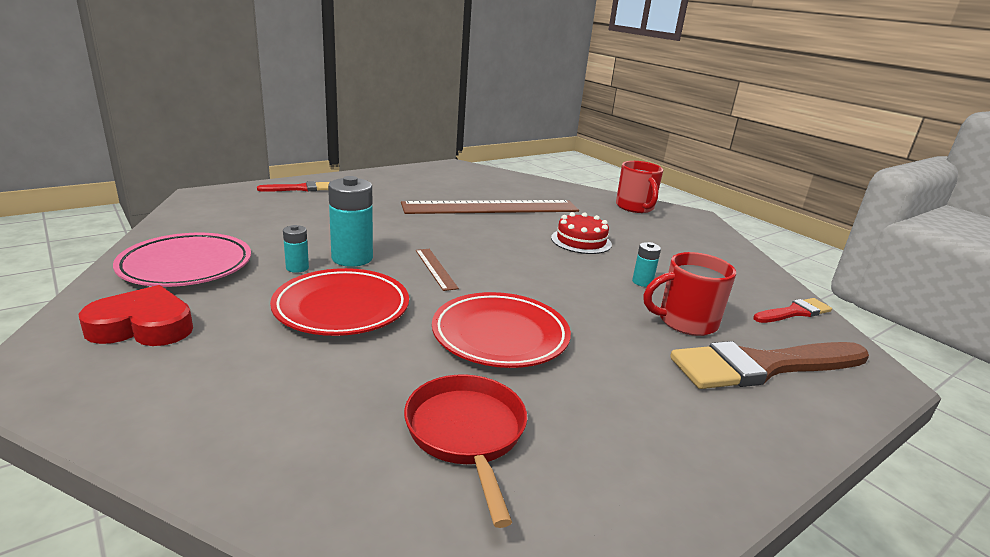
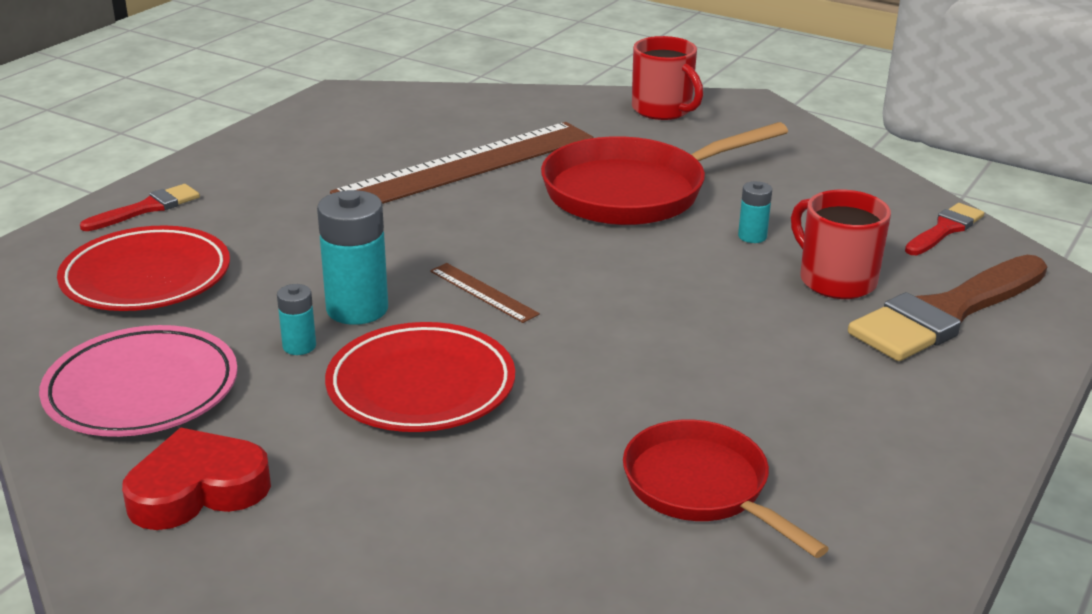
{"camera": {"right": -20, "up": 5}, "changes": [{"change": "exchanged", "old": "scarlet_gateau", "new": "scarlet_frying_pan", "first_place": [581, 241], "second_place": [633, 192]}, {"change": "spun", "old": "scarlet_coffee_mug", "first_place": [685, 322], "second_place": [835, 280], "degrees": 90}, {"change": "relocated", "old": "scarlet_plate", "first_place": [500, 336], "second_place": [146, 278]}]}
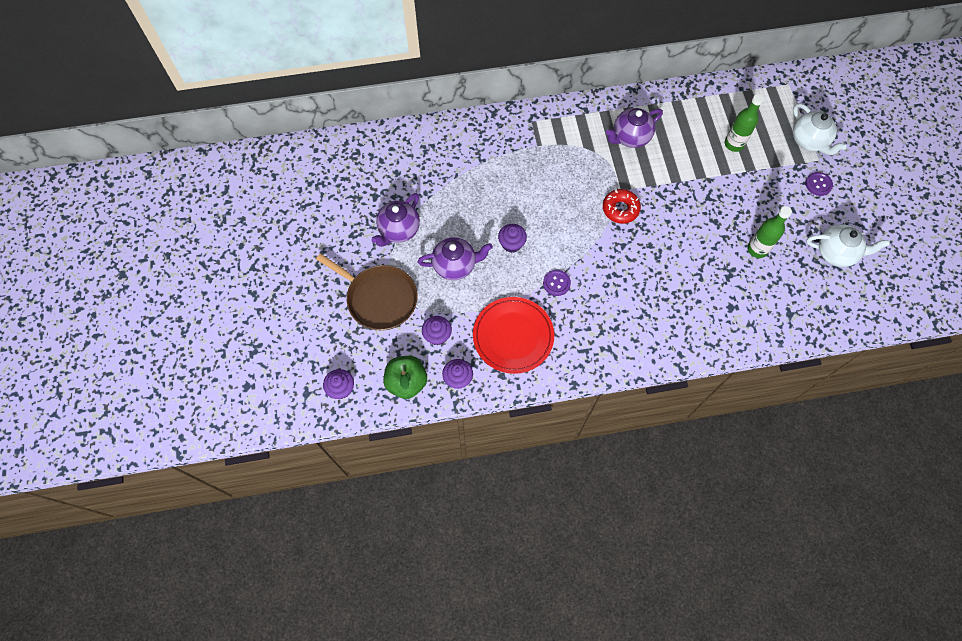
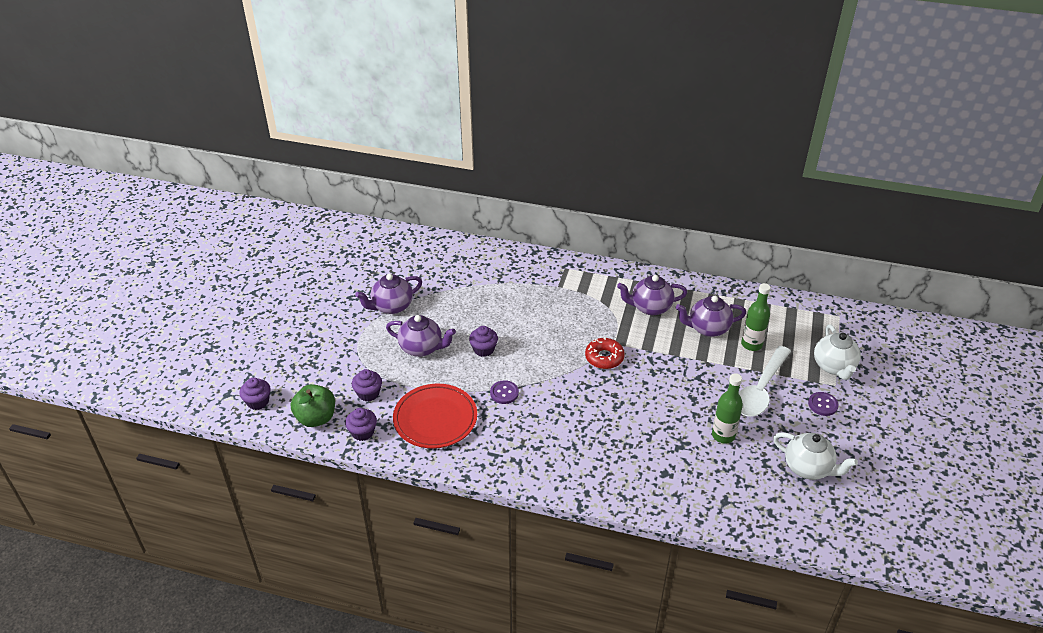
{"camera": {"right": 25, "up": -25}, "changes": [{"change": "missing", "old": "brown_frying_pan", "first_place": [379, 298]}, {"change": "appeared", "new": "violet_teapot", "second_place": [708, 328]}, {"change": "appeared", "new": "pure_white_spoon", "second_place": [760, 390]}]}
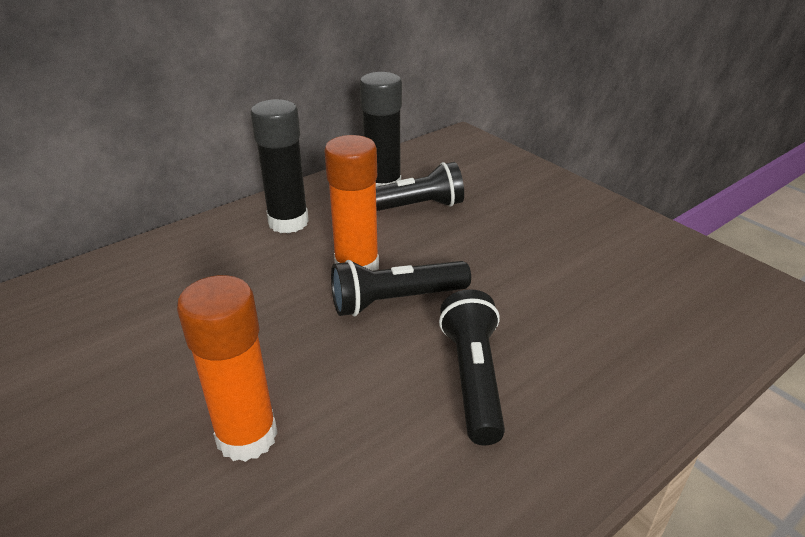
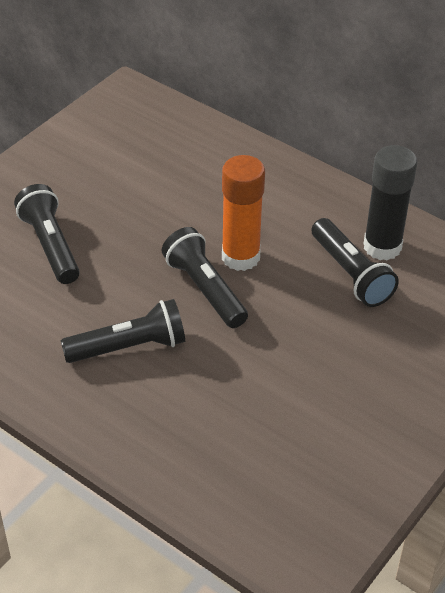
{"camera": {"right": 75, "up": 10}, "changes": [{"change": "missing", "old": "jet-black_glue_stick", "first_place": [288, 222]}, {"change": "exchanged", "old": "orange_glue_stick", "new": "jet-black_torch", "first_place": [247, 436], "second_place": [50, 245]}]}
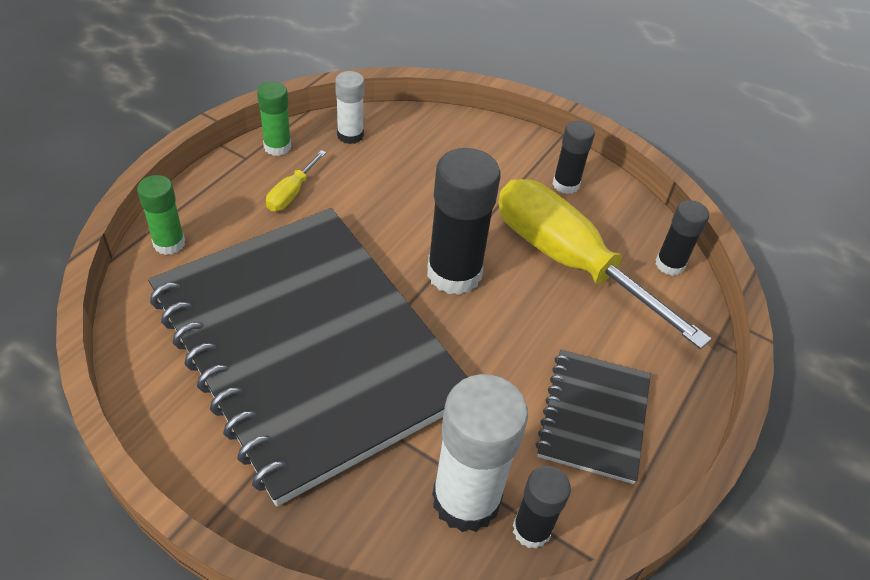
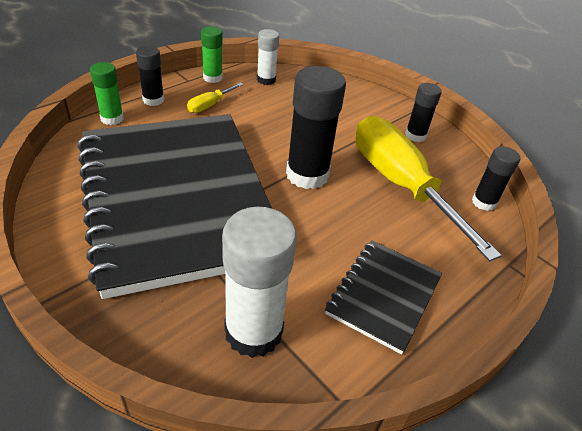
{"camera": {"right": 15, "up": -5}, "changes": [{"change": "relocated", "old": "jet-black_glue_stick", "first_place": [531, 530], "second_place": [153, 100]}]}
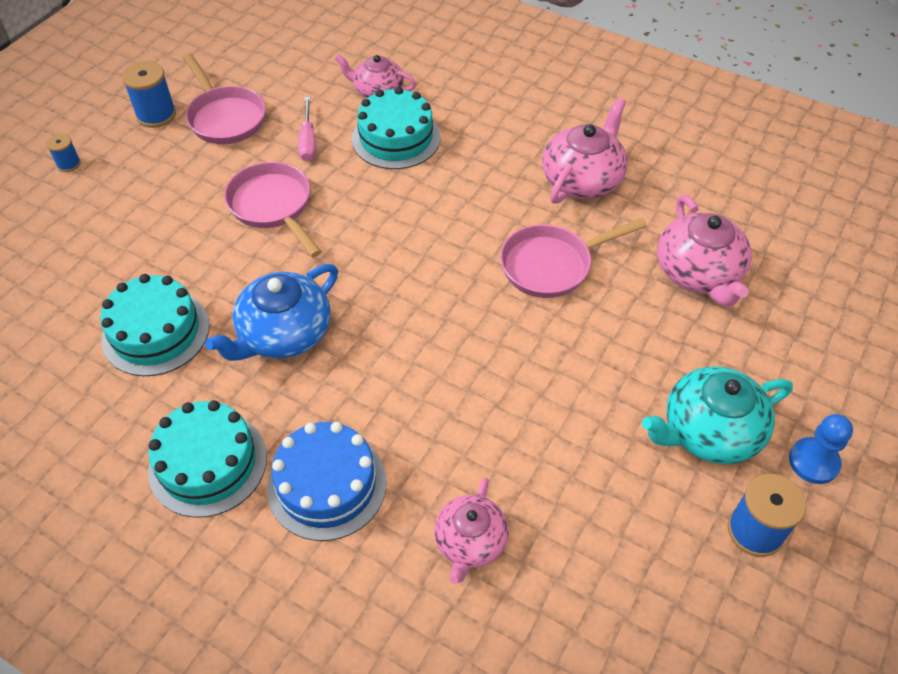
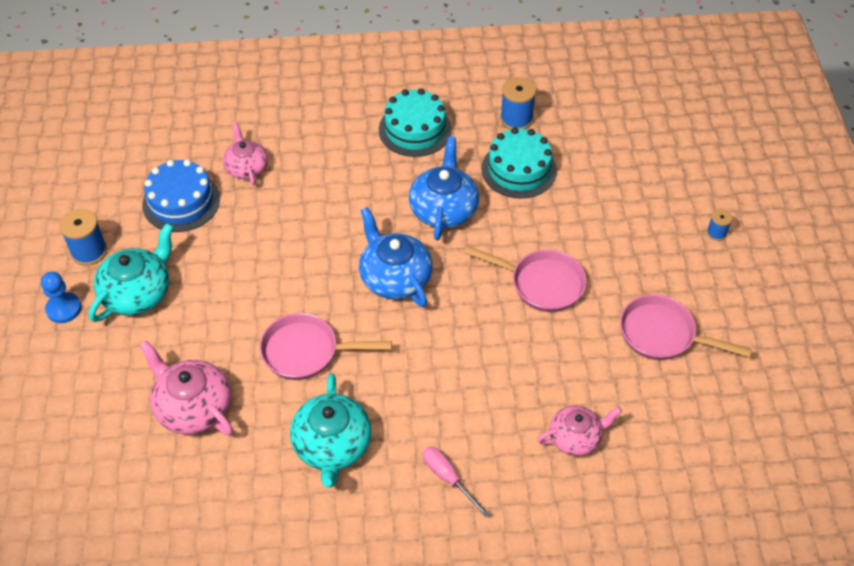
{"camera": {"right": 145, "up": 0}, "changes": [{"change": "relocated", "old": "blue_reel_of_thread", "first_place": [156, 115], "second_place": [516, 119]}, {"change": "missing", "old": "aqua_gateau", "first_place": [396, 138]}, {"change": "relocated", "old": "rosy_flat_screwdriver", "first_place": [308, 141], "second_place": [448, 478]}, {"change": "colour", "old": "rosy_teapot", "new": "aqua_teapot", "first_place": [582, 179], "second_place": [332, 446]}, {"change": "spun", "old": "rosy_frying_pan", "first_place": [552, 265], "second_place": [306, 351], "degrees": -120}, {"change": "relocated", "old": "blue_gateau", "first_place": [327, 485], "second_place": [181, 202]}, {"change": "appeared", "new": "blue_teapot", "second_place": [395, 277]}]}
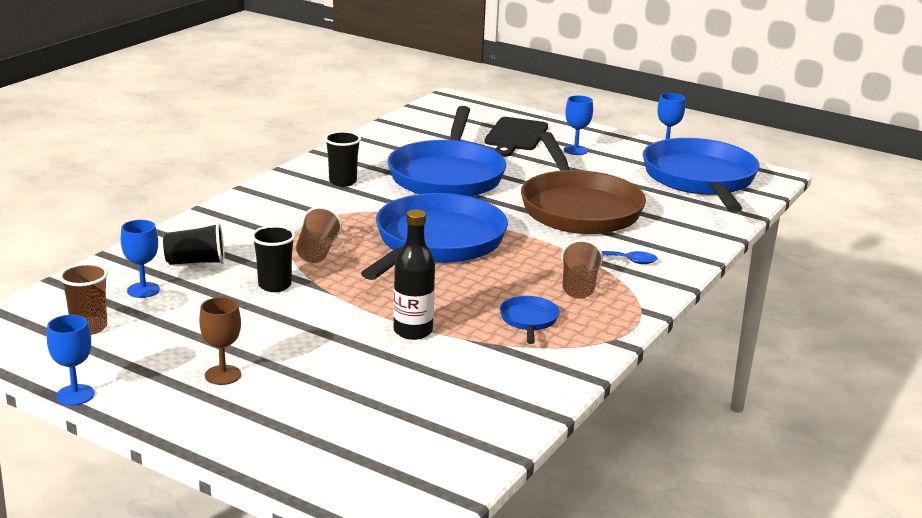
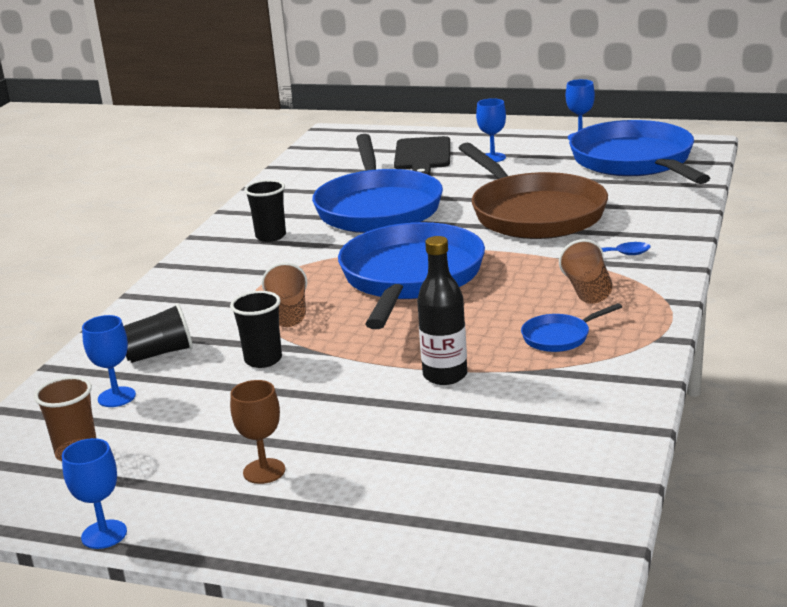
{"camera": {"right": -10, "up": 0}, "changes": [{"change": "spun", "old": "blue_frying_pan", "first_place": [529, 320], "second_place": [559, 337], "degrees": -105}]}
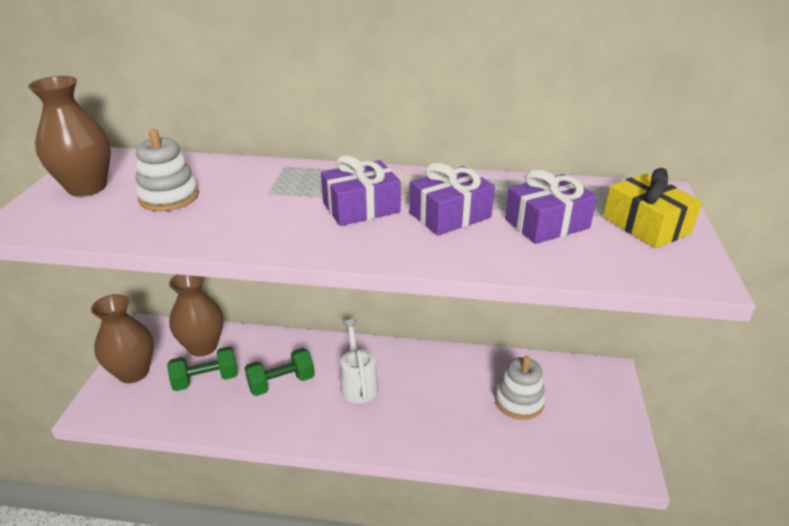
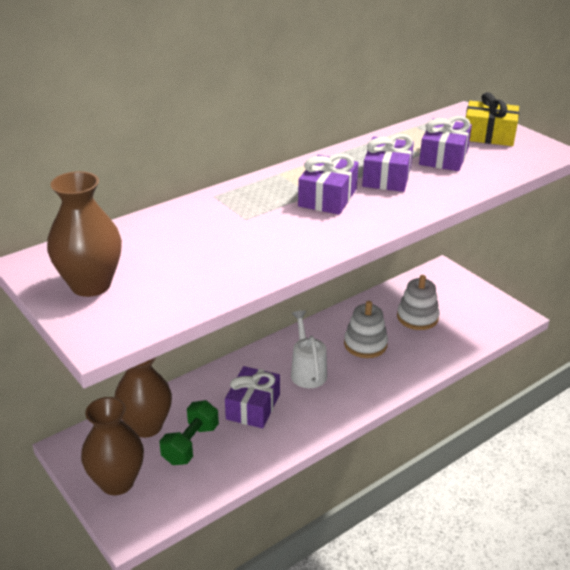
{"camera": {"right": -45, "up": 0}, "changes": [{"change": "relocated", "old": "pure_white_stacking_rings", "first_place": [169, 197], "second_place": [365, 344]}, {"change": "spun", "old": "pure_white_sprinkling_can", "first_place": [358, 383], "second_place": [307, 371], "degrees": 45}, {"change": "exchanged", "old": "emerald_dumbbell", "new": "violet_present", "first_place": [281, 382], "second_place": [253, 407]}]}
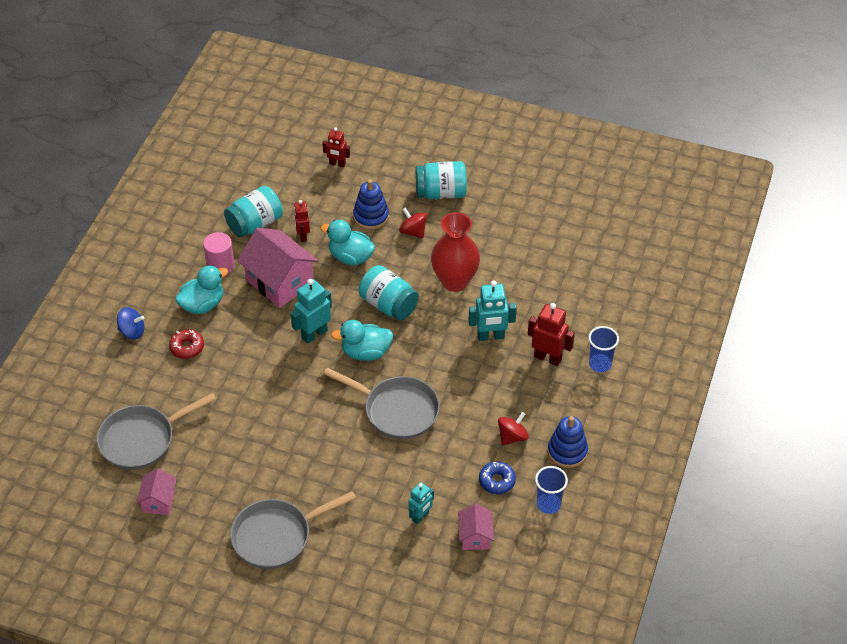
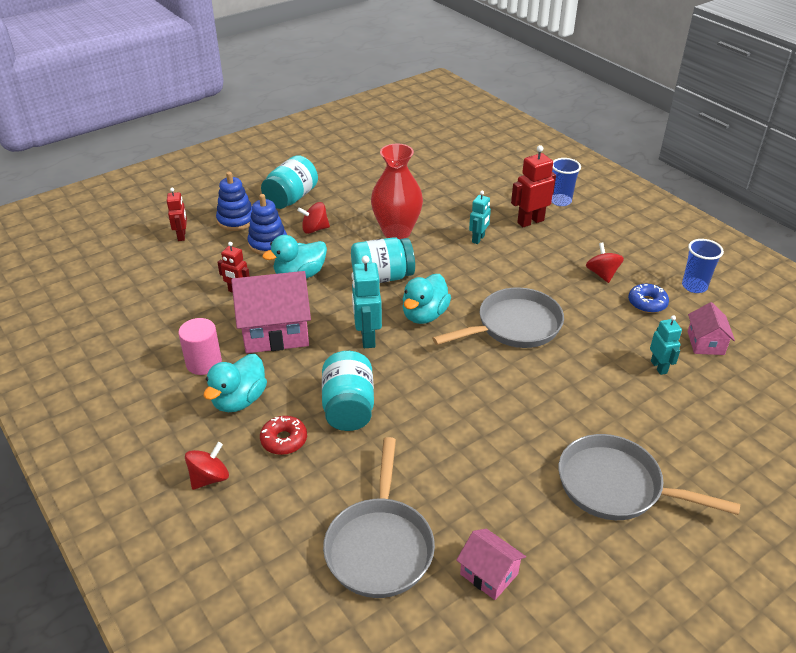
{"camera": {"right": -55, "up": -10}, "changes": [{"change": "spun", "old": "scarlet_robot_figure", "first_place": [337, 164], "second_place": [182, 236], "degrees": -60}, {"change": "relocated", "old": "aqua_jam_jar", "first_place": [255, 224], "second_place": [348, 407]}, {"change": "spun", "old": "aqua_rubber_duck", "first_place": [202, 304], "second_place": [239, 400], "degrees": -150}, {"change": "size", "old": "aqua_robot_figure", "first_place": [491, 336], "second_place": [478, 239], "factor": 0.64}, {"change": "colour", "old": "blue_spinning_top", "new": "scarlet_spinning_top", "first_place": [132, 331], "second_place": [209, 478]}, {"change": "relocated", "old": "blue_stacking_rings", "first_place": [567, 451], "second_place": [236, 220]}, {"change": "spun", "old": "grey_frying_pan", "first_place": [276, 536], "second_place": [616, 486], "degrees": 105}, {"change": "spun", "old": "rosy_toy_house", "first_place": [475, 536], "second_place": [705, 343], "degrees": 60}]}
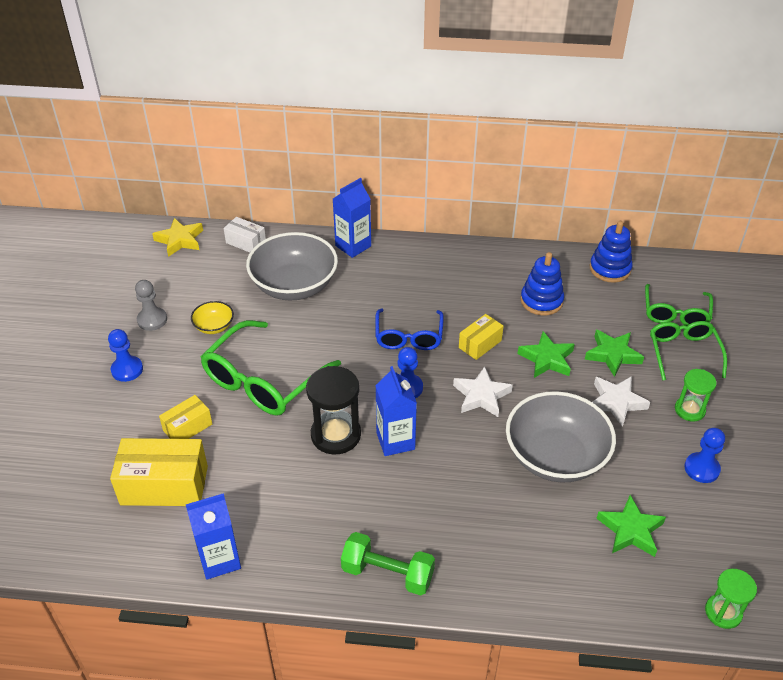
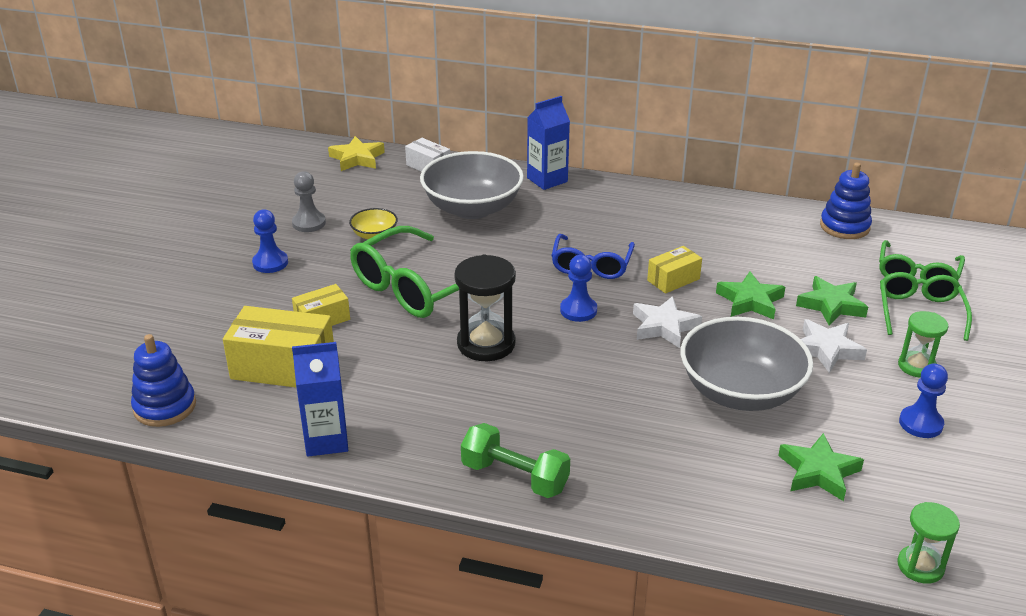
{"camera": {"right": 10, "up": -10}, "changes": [{"change": "relocated", "old": "blue_stacking_rings", "first_place": [541, 301], "second_place": [165, 407]}, {"change": "missing", "old": "blue_juice_carton", "first_place": [395, 441]}]}
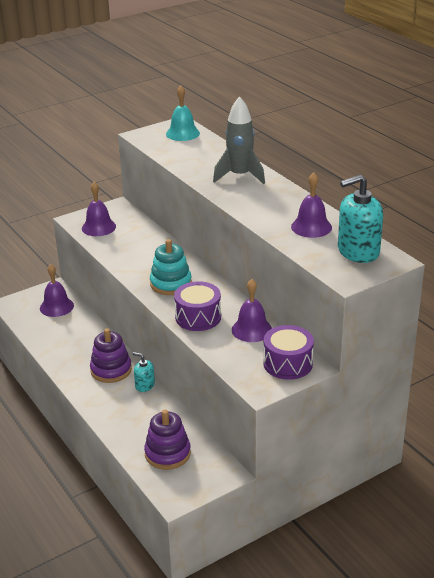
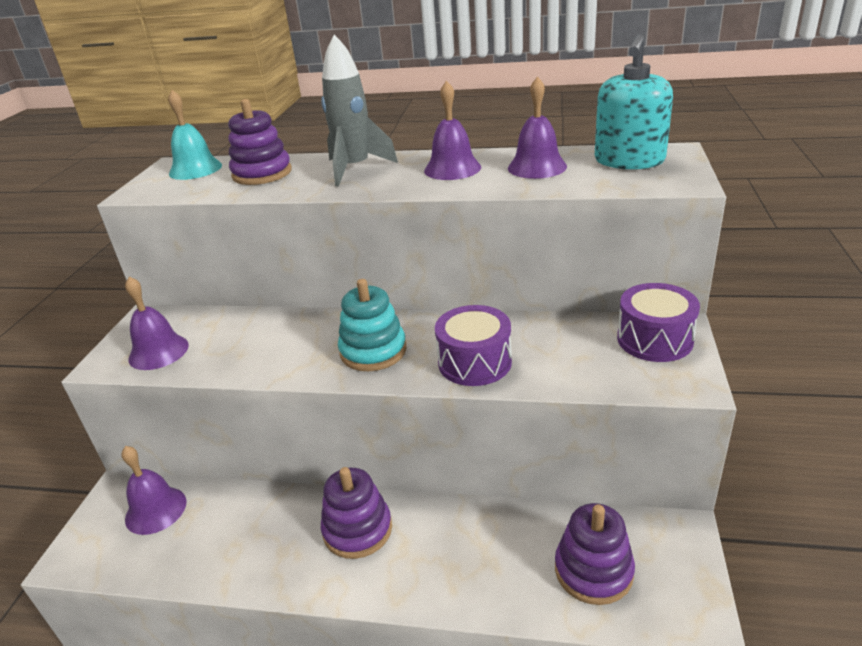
{"camera": {"right": -45, "up": 0}, "changes": [{"change": "relocated", "old": "violet_hand_bell", "first_place": [251, 329], "second_place": [452, 169]}, {"change": "missing", "old": "aqua_soap_dispenser", "first_place": [145, 385]}, {"change": "appeared", "new": "violet_stacking_rings", "second_place": [262, 173]}]}
